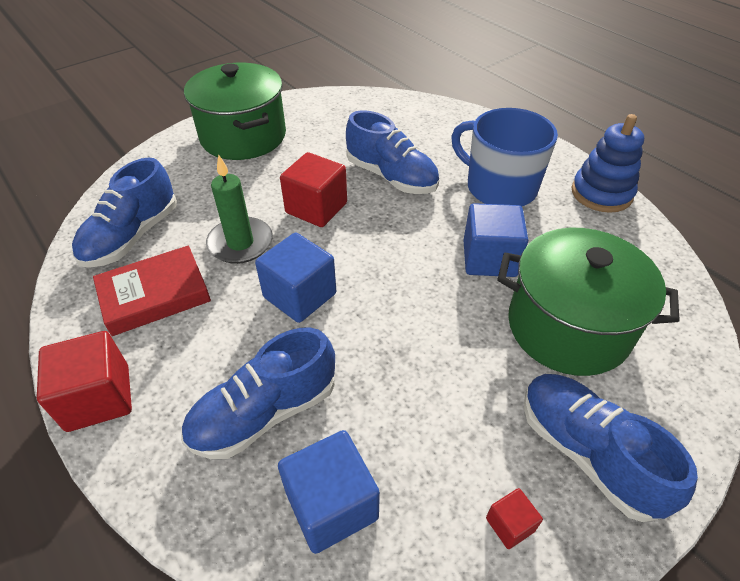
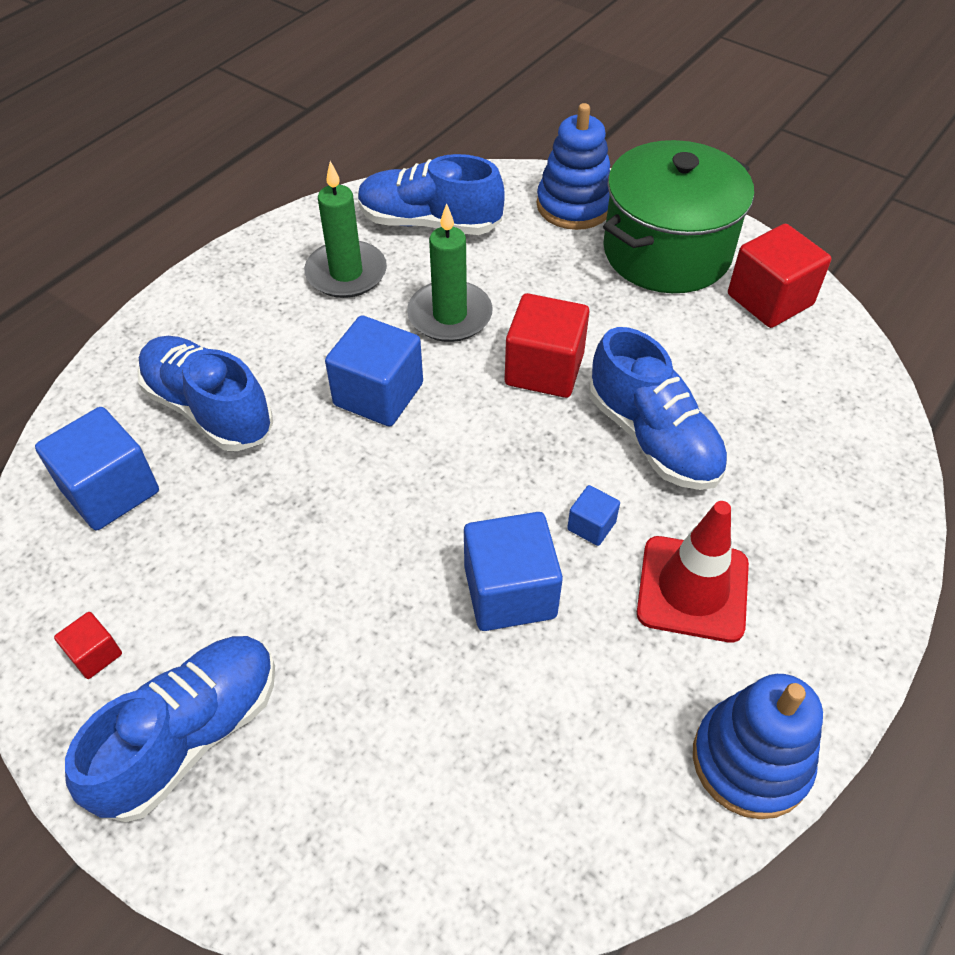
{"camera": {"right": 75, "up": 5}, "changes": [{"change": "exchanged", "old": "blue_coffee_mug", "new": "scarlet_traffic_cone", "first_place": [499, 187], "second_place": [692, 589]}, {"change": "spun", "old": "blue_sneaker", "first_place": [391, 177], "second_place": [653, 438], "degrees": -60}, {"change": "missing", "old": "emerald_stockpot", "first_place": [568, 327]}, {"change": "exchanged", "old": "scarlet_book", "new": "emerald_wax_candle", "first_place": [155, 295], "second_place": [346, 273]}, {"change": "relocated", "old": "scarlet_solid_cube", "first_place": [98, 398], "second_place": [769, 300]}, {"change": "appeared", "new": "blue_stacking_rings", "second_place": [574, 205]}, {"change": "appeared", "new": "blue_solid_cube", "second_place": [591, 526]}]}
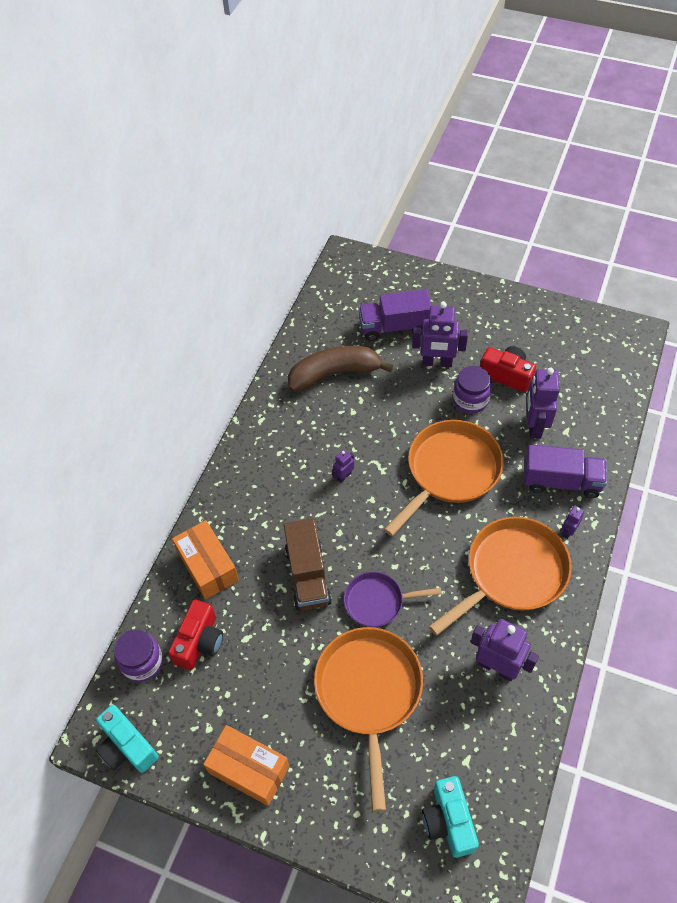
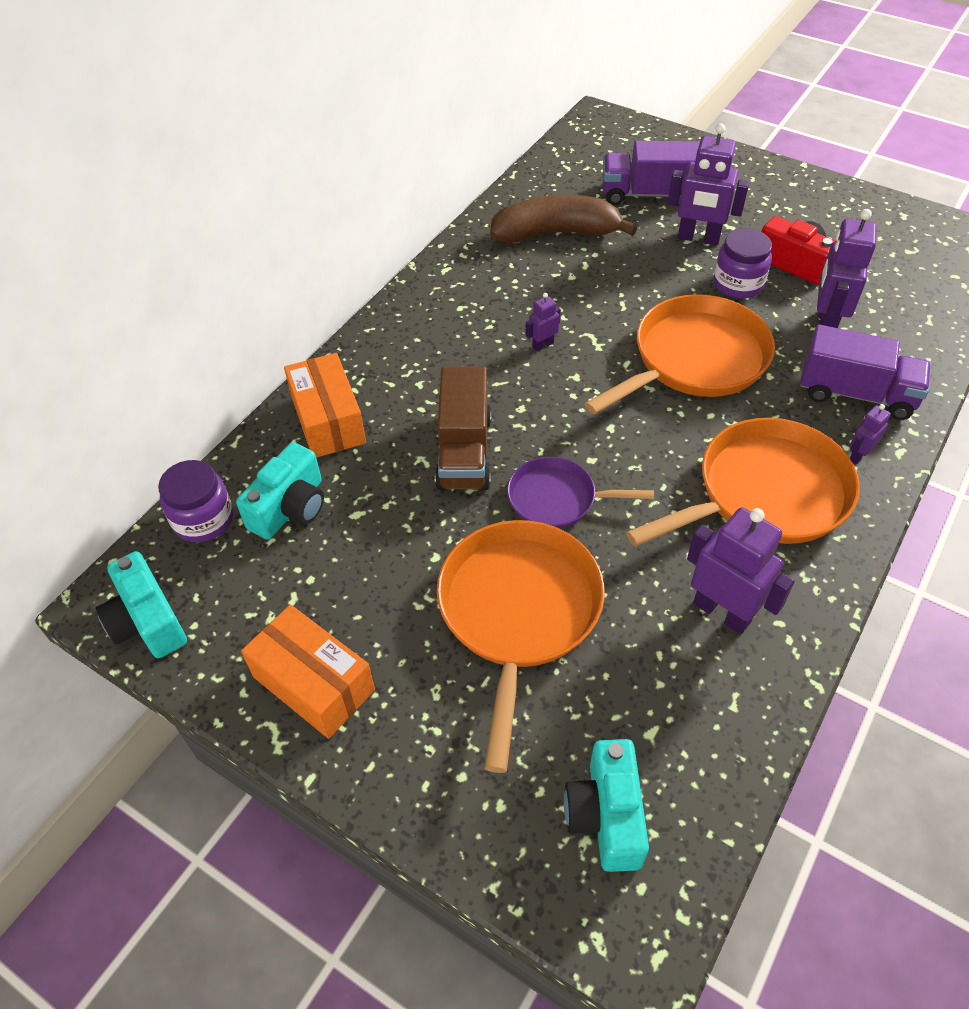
{"camera": {"right": 10, "up": -5}, "changes": [{"change": "colour", "old": "scarlet_compact_camera", "new": "aqua_compact_camera", "first_place": [199, 642], "second_place": [290, 508]}]}
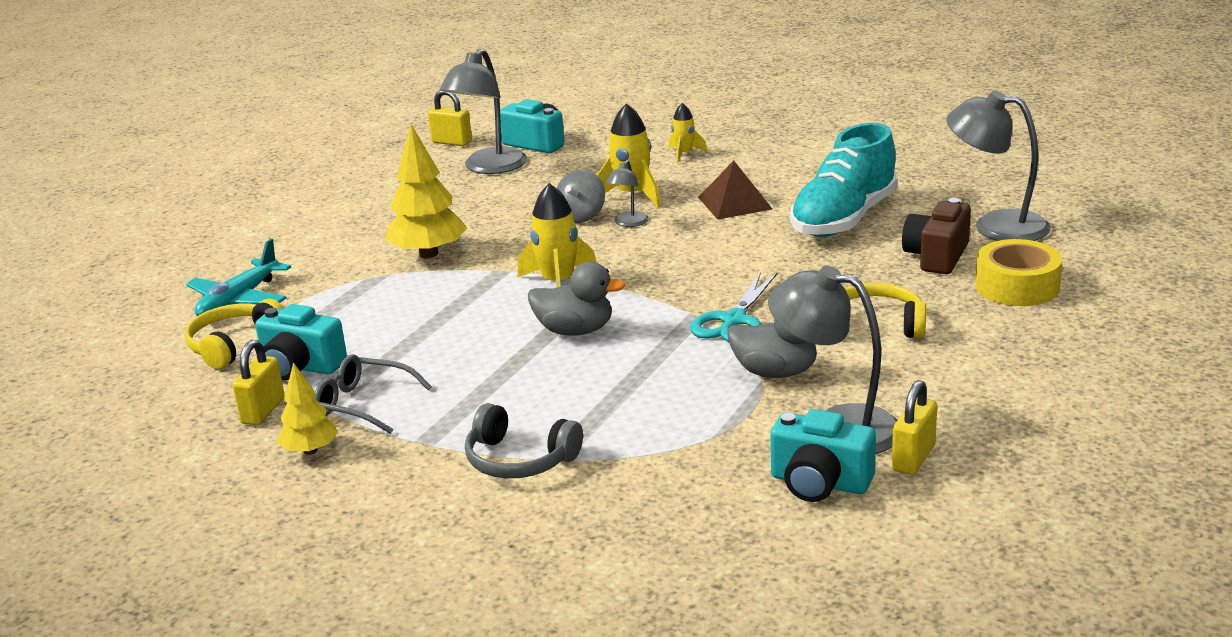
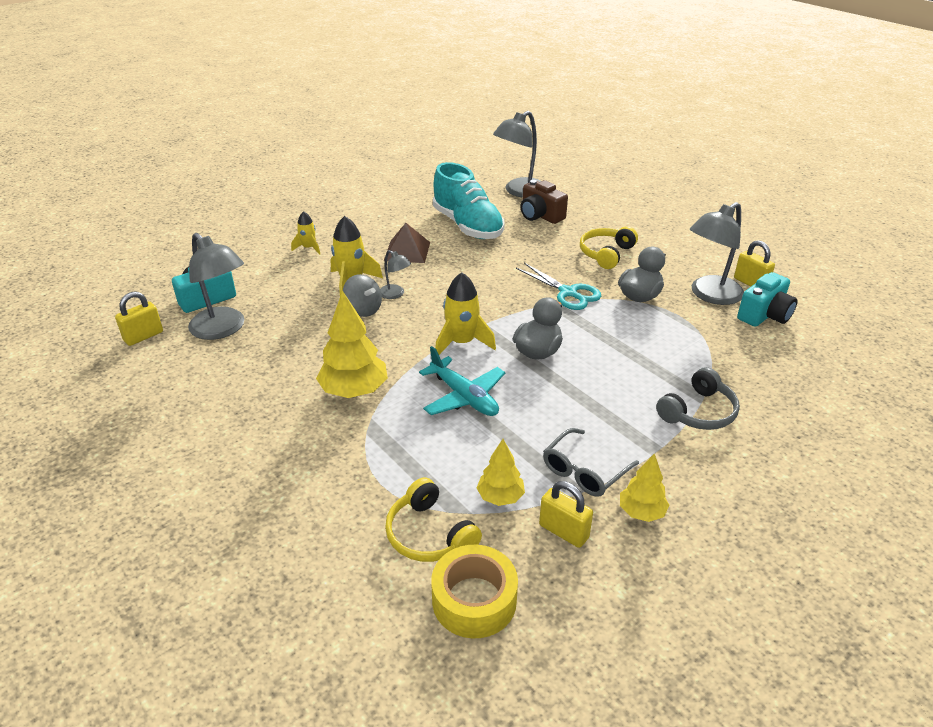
{"camera": {"right": -70, "up": 10}, "changes": [{"change": "relocated", "old": "aqua_aeroplane", "first_place": [239, 301], "second_place": [464, 397]}, {"change": "relocated", "old": "yellow_roll_of_tape", "first_place": [1017, 286], "second_place": [474, 600]}, {"change": "exchanged", "old": "aqua_compact_camera", "new": "yellow_tree", "first_place": [300, 367], "second_place": [500, 497]}]}
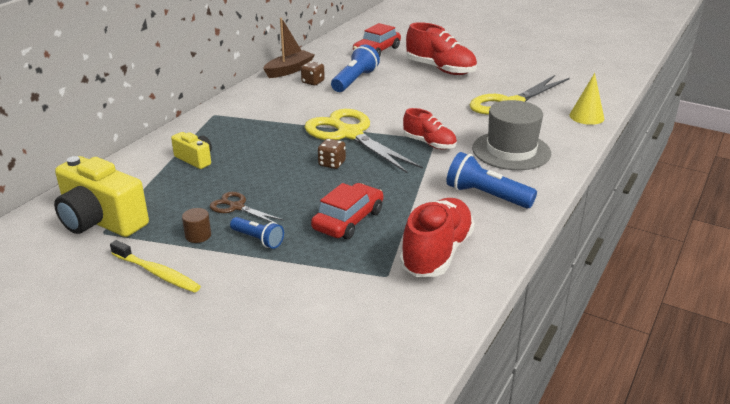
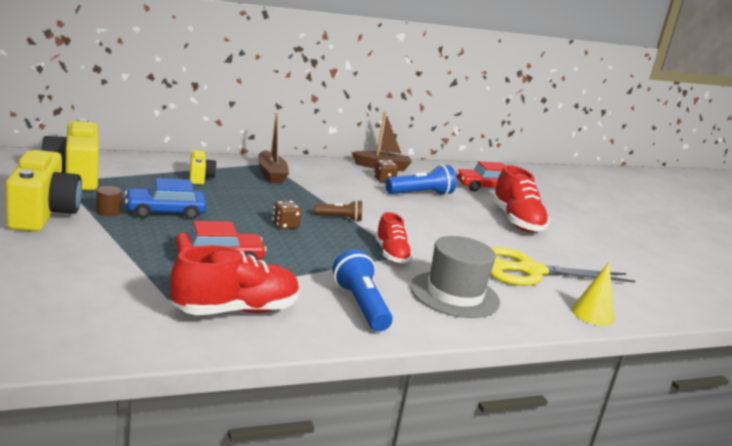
{"camera": {"right": 35, "up": -10}, "changes": [{"change": "exchanged", "old": "yellow_shears", "new": "brown_torch", "first_place": [349, 134], "second_place": [339, 218]}, {"change": "exchanged", "old": "brown_shears", "new": "blue_toy_car", "first_place": [236, 207], "second_place": [165, 212]}, {"change": "missing", "old": "blue_torch", "first_place": [258, 239]}, {"change": "exchanged", "old": "yellow_dental_brush", "new": "yellow_compact_camera", "first_place": [157, 273], "second_place": [43, 214]}, {"change": "appeared", "new": "brown_sailboat", "second_place": [271, 174]}]}
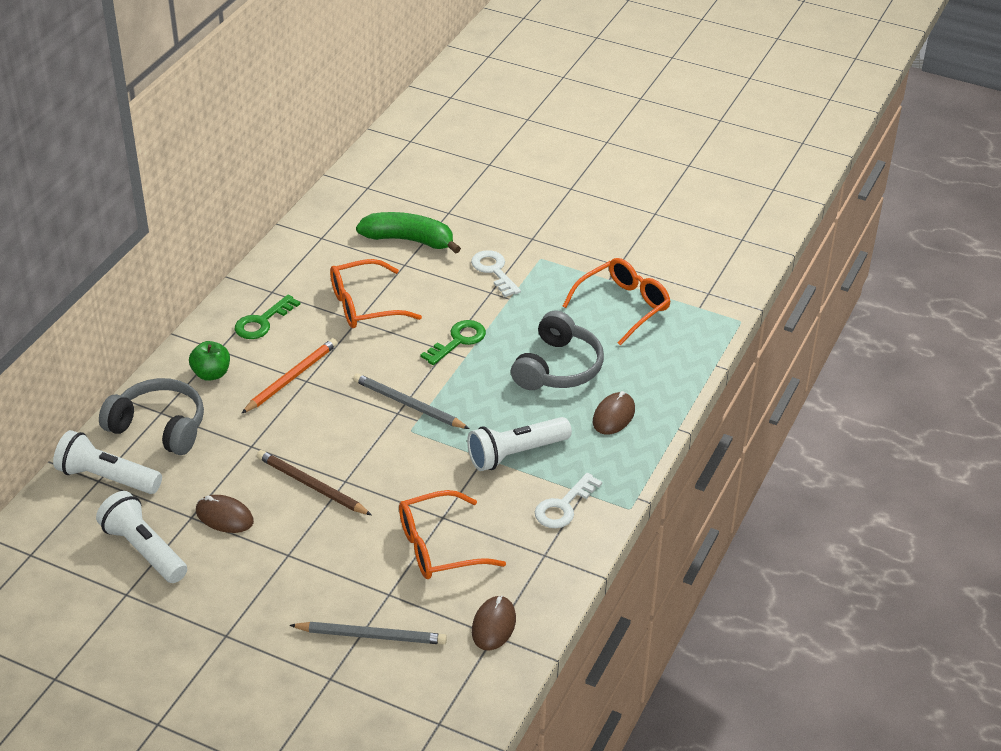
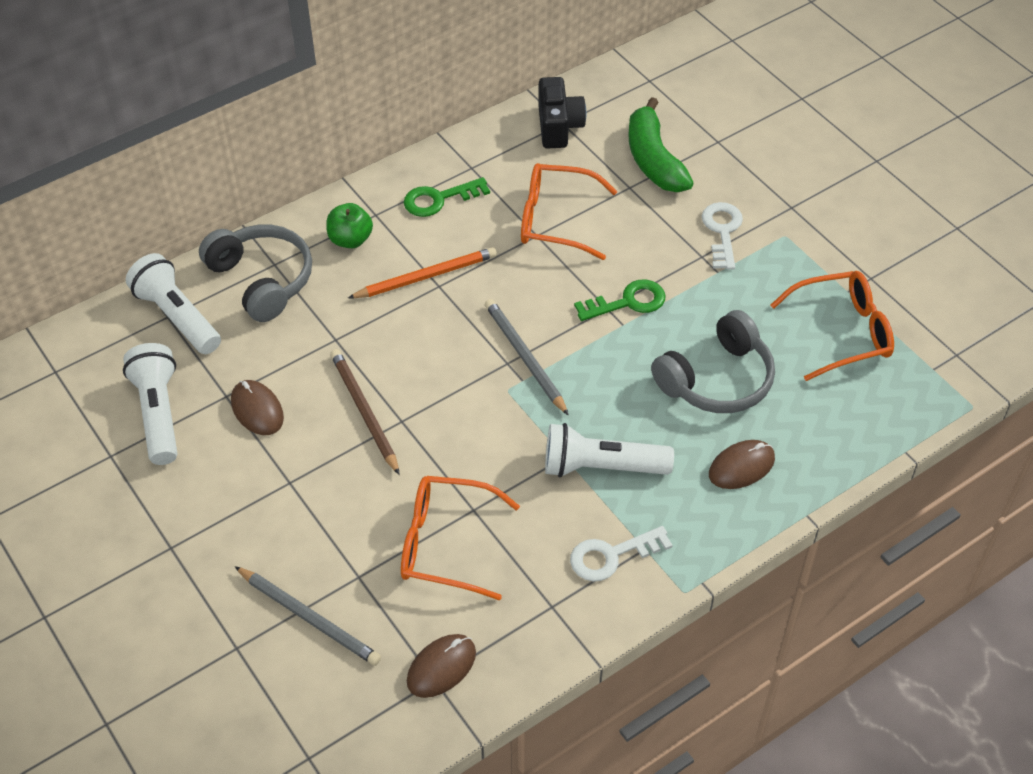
{"camera": {"right": 30, "up": 10}, "changes": [{"change": "spun", "old": "emerald_banana_fruit", "first_place": [409, 240], "second_place": [653, 159], "degrees": -150}, {"change": "appeared", "new": "jet-black_compact_camera", "second_place": [558, 126]}]}
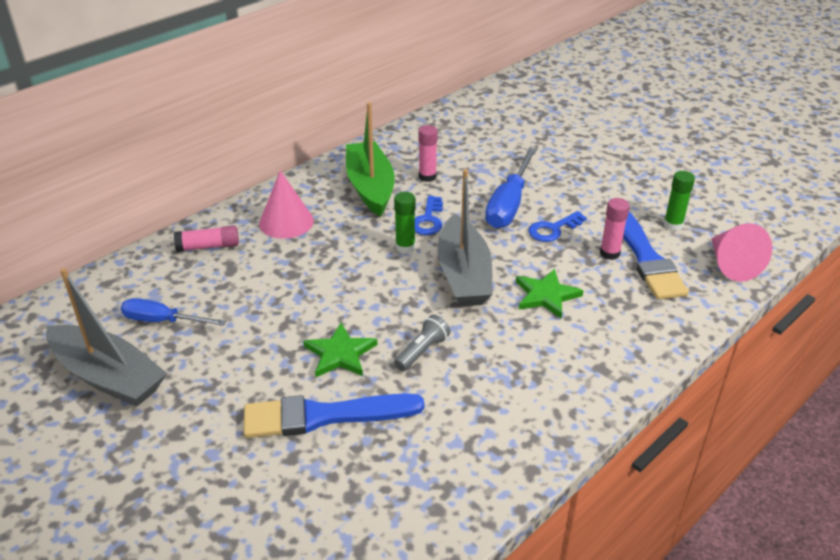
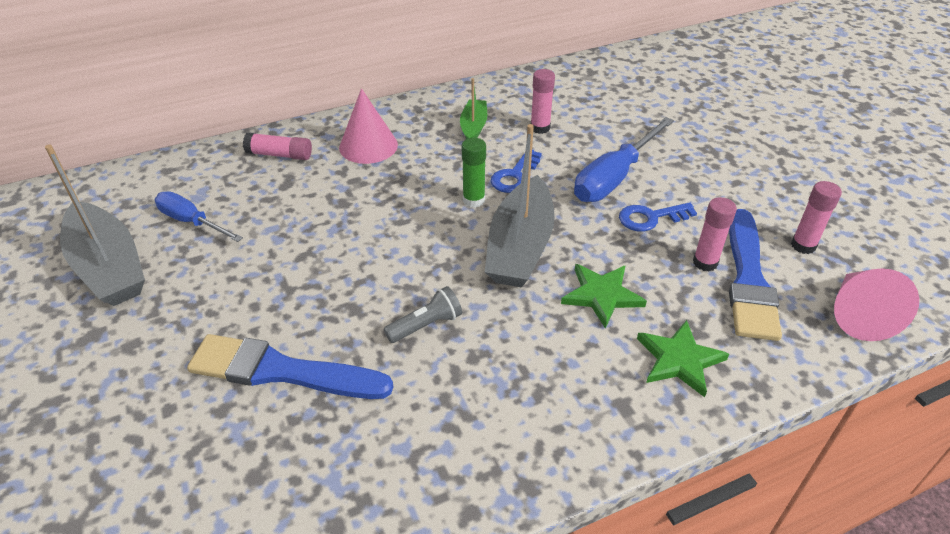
{"camera": {"right": 20, "up": 5}, "changes": [{"change": "size", "old": "emerald_sailboat", "first_place": [370, 187], "second_place": [473, 127], "factor": 0.53}, {"change": "colour", "old": "emerald_glue_stick", "new": "rosy_glue_stick", "first_place": [673, 225], "second_place": [803, 245]}, {"change": "relocated", "old": "emerald_star_shape", "first_place": [340, 354], "second_place": [679, 360]}]}
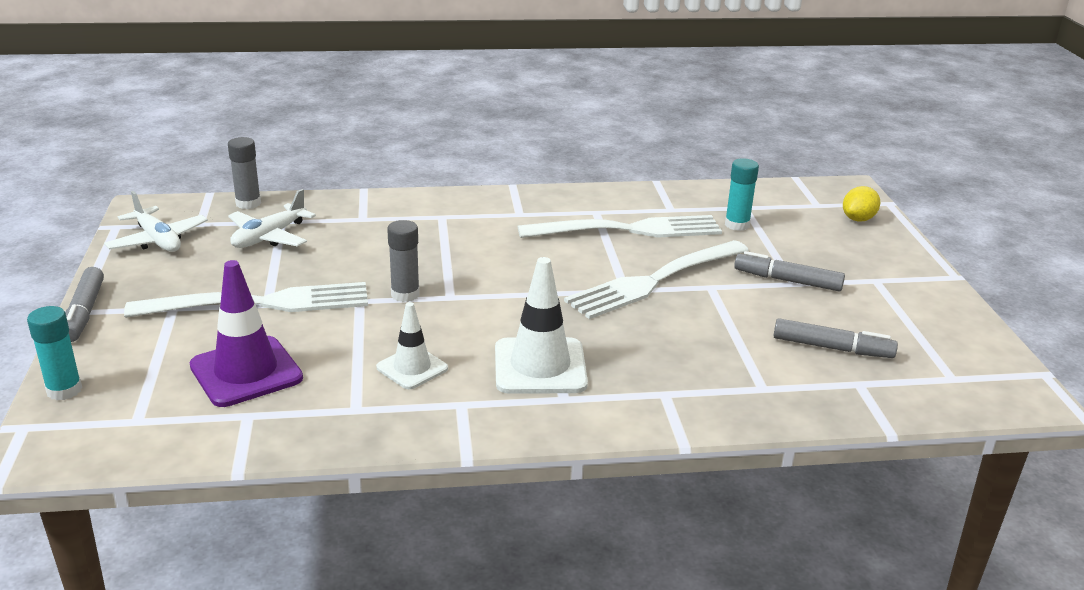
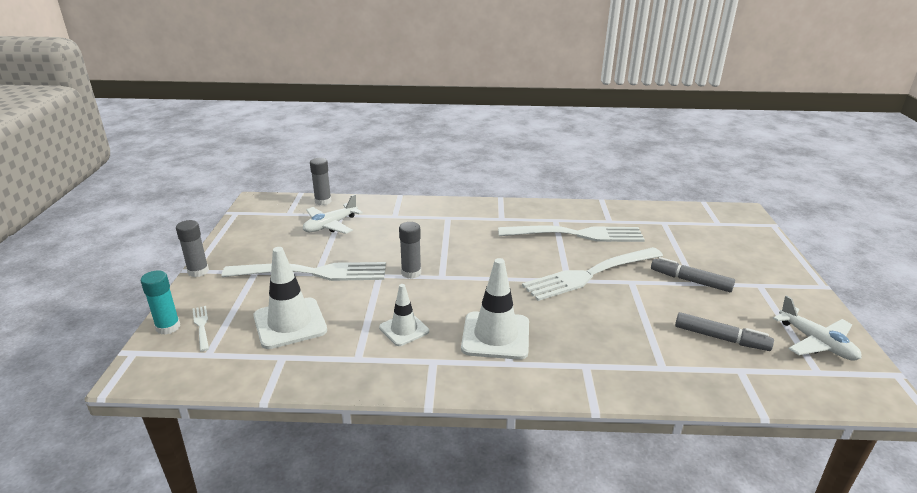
{"camera": {"right": 10, "up": 0}, "changes": [{"change": "missing", "old": "aqua_glue_stick", "first_place": [737, 225]}, {"change": "missing", "old": "yellow_lemon", "first_place": [858, 219]}, {"change": "relocated", "old": "pure_white_aeroplane", "first_place": [158, 240], "second_place": [816, 342]}, {"change": "colour", "old": "violet_traffic_cone", "new": "pure_white_traffic_cone", "first_place": [246, 372], "second_place": [290, 323]}, {"change": "exchanged", "old": "grey_marker", "new": "grey_glue_stick", "first_place": [84, 312], "second_place": [198, 271]}, {"change": "appeared", "new": "pure_white_dinner_fork", "second_place": [201, 326]}]}
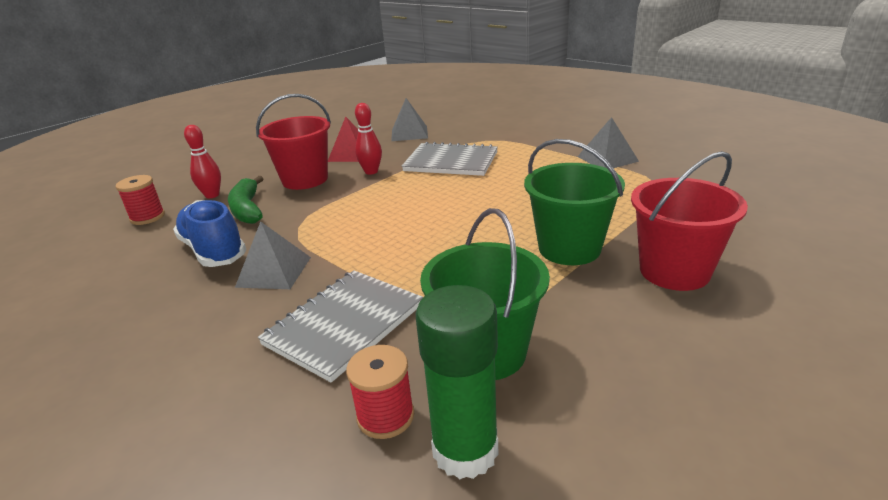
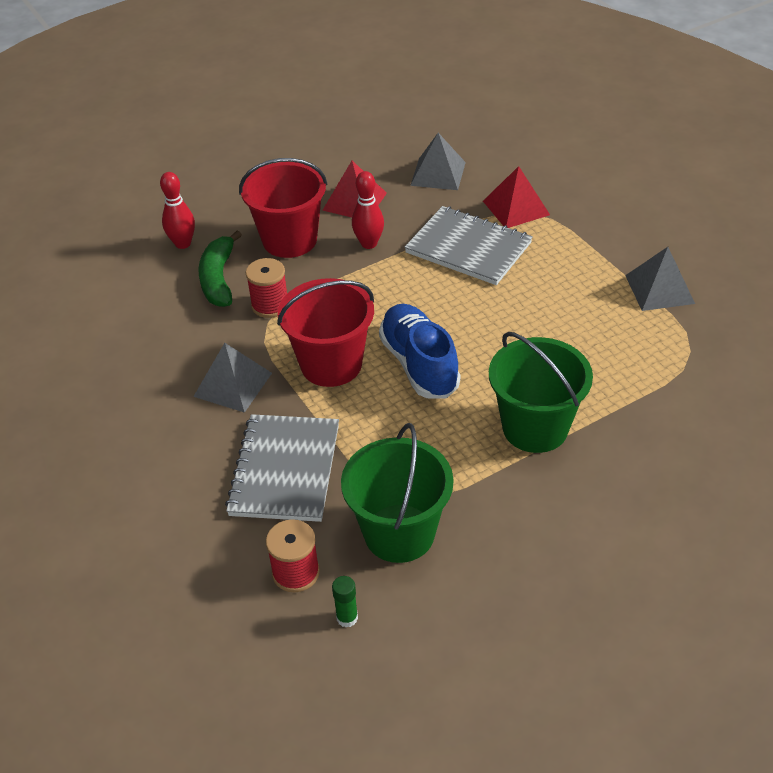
{"camera": {"right": 15, "up": 15}, "changes": [{"change": "relocated", "old": "scarlet_sand_bucket", "first_place": [674, 271], "second_place": [331, 364]}, {"change": "relocated", "old": "scarlet_reel_of_thread", "first_place": [147, 217], "second_place": [270, 305]}, {"change": "relocated", "old": "blue_sneaker", "first_place": [213, 250], "second_place": [419, 364]}, {"change": "spun", "old": "grey_exercise_book", "first_place": [344, 325], "second_place": [285, 470], "degrees": -45}, {"change": "size", "old": "emerald_glue_stick", "first_place": [465, 450], "second_place": [347, 618], "factor": 0.42}, {"change": "appeared", "new": "scarlet_pyramid", "second_place": [516, 208]}]}
